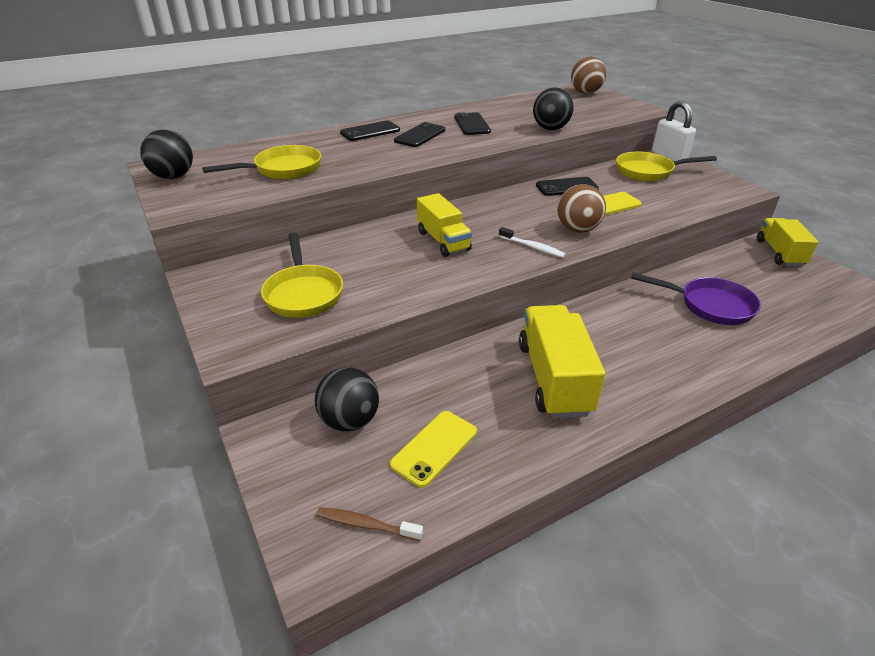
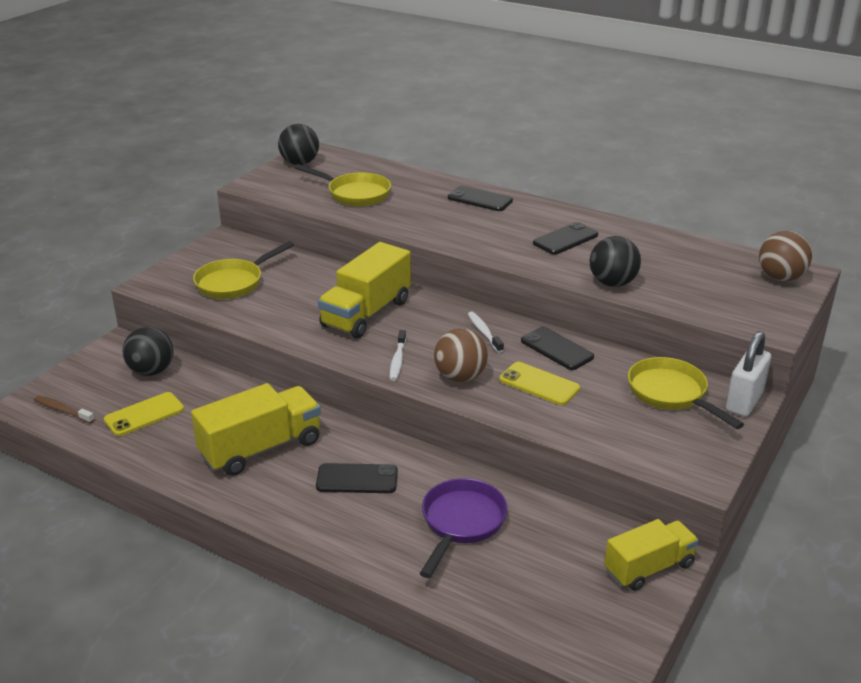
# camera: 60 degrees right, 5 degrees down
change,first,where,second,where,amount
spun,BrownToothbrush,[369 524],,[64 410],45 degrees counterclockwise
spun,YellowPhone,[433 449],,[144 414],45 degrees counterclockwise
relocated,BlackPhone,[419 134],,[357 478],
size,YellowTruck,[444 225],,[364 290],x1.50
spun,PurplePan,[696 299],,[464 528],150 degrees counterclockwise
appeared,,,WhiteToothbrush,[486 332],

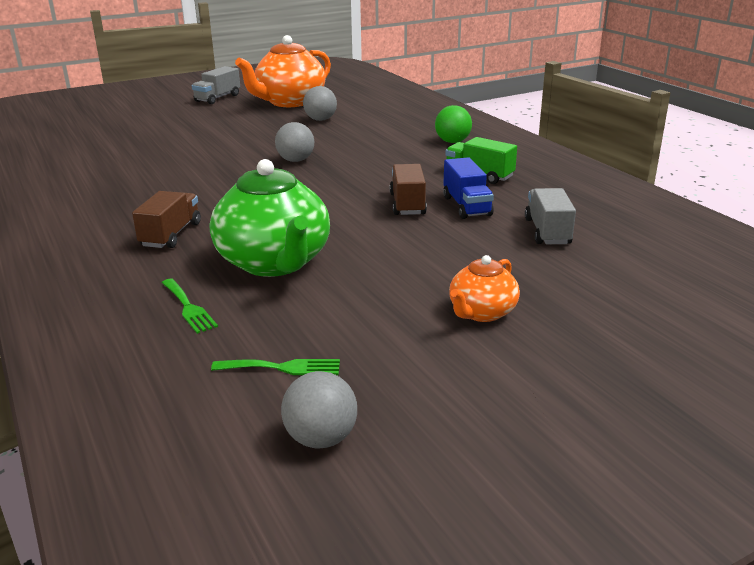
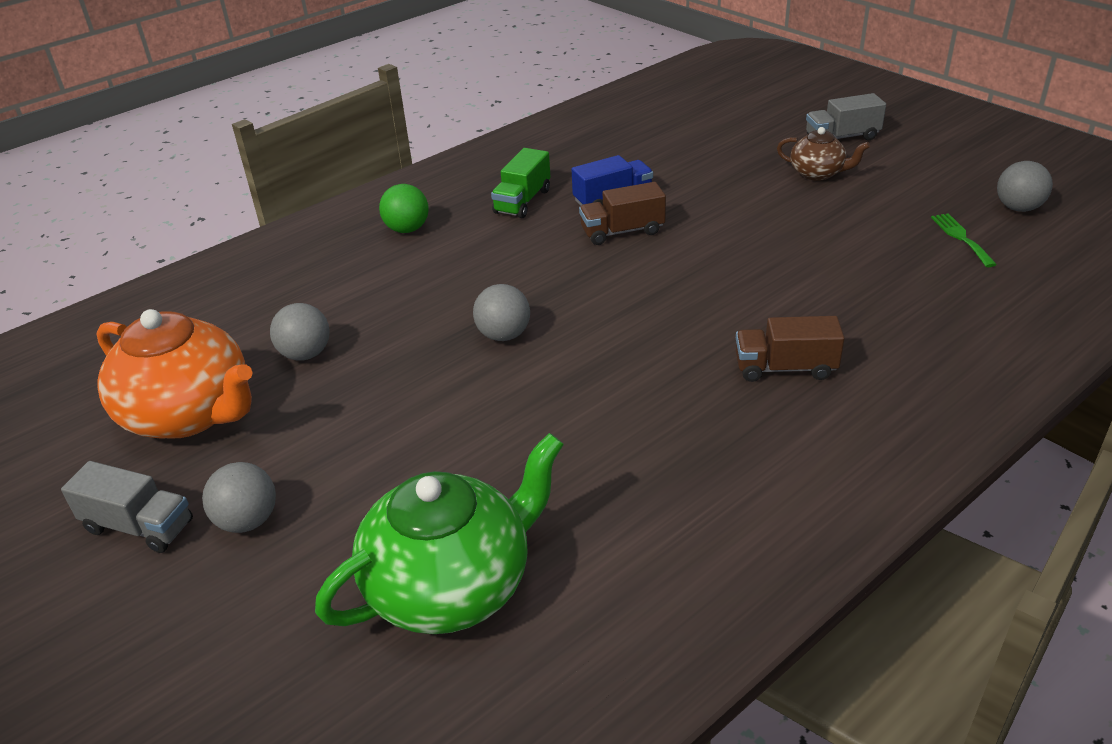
# camera: 100 degrees left, 10 degrees up
change,first,where,second,where,amount
appeared,,,GreyBall,[239 497],
relocated,GreenTeapot,[270 218],,[439 533],
colour,OrangeTeapot,[484 288],BrownTeapot,[823 154],
relocated,GreyTruck,[550 216],,[846 116],
missing,GreenFork,[190 306],,,

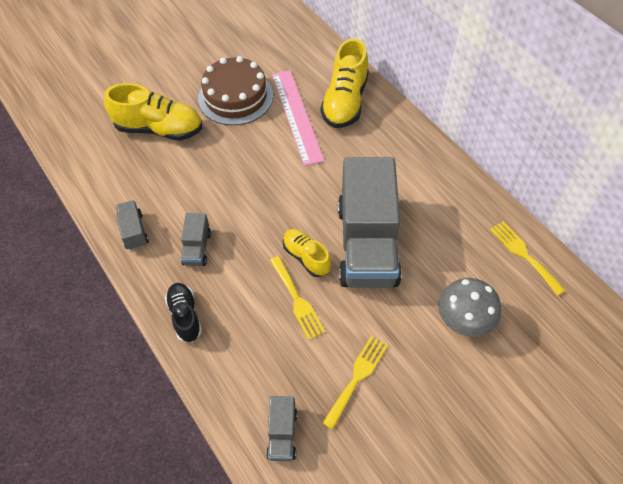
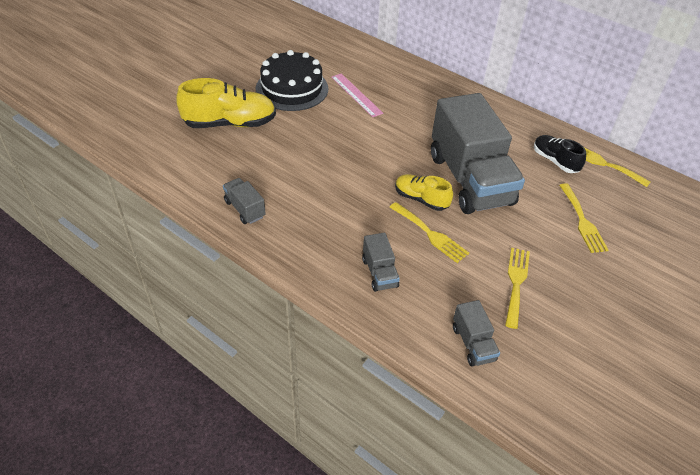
# camera: 20 degrees left, 10 degrees down
change,first,where,second,where,amount
colour,BrownCake,[235 90],BlackCake,[292 80],
size,PinkRuler,[298 118],,[357 95],x0.64
relocated,GreyTruck,[196 239],,[381 262],
relocated,BlackShoe,[183 312],,[560 154],
exchanged,GreyMushroom,[469 307],YellowFork,[583 218],
missing,YellowShoe,[345 83],,,

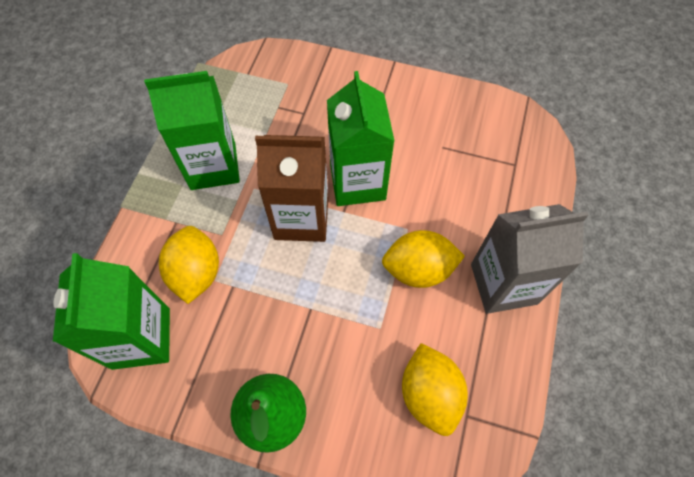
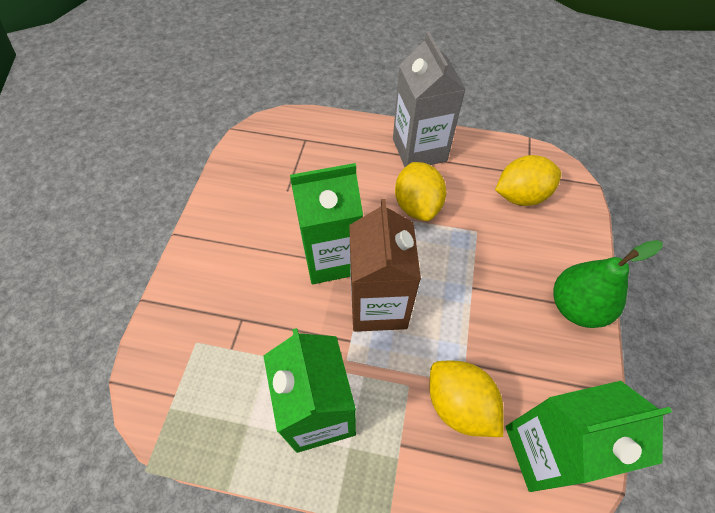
# camera: 95 degrees left, 5 degrees down
change,first,where,second,where,amount
spun,YellowLemon,[189 265],,[466 399],60 degrees clockwise

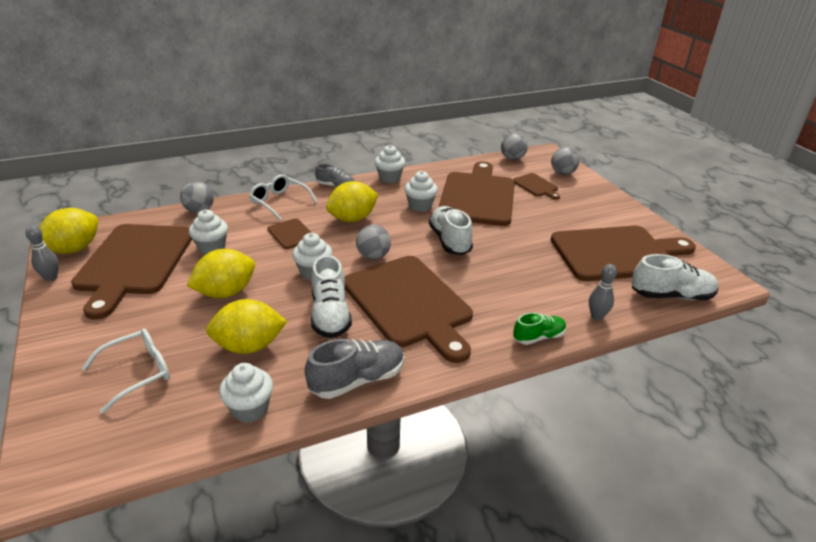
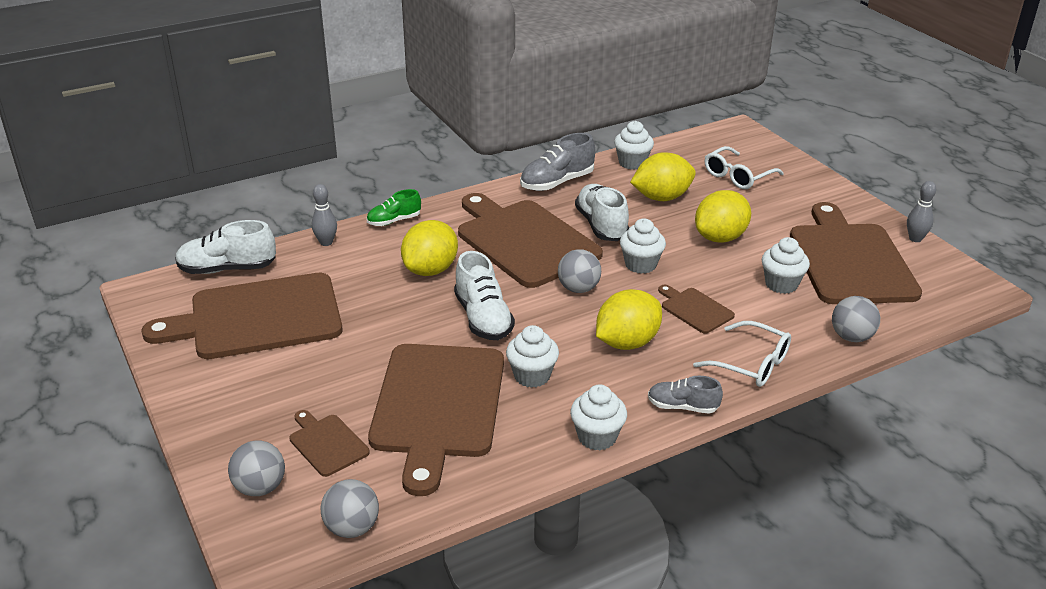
# camera: 175 degrees right, 0 degrees up
change,first,where,second,where,amount
relocated,YellowLemon,[68 231],,[429 248],

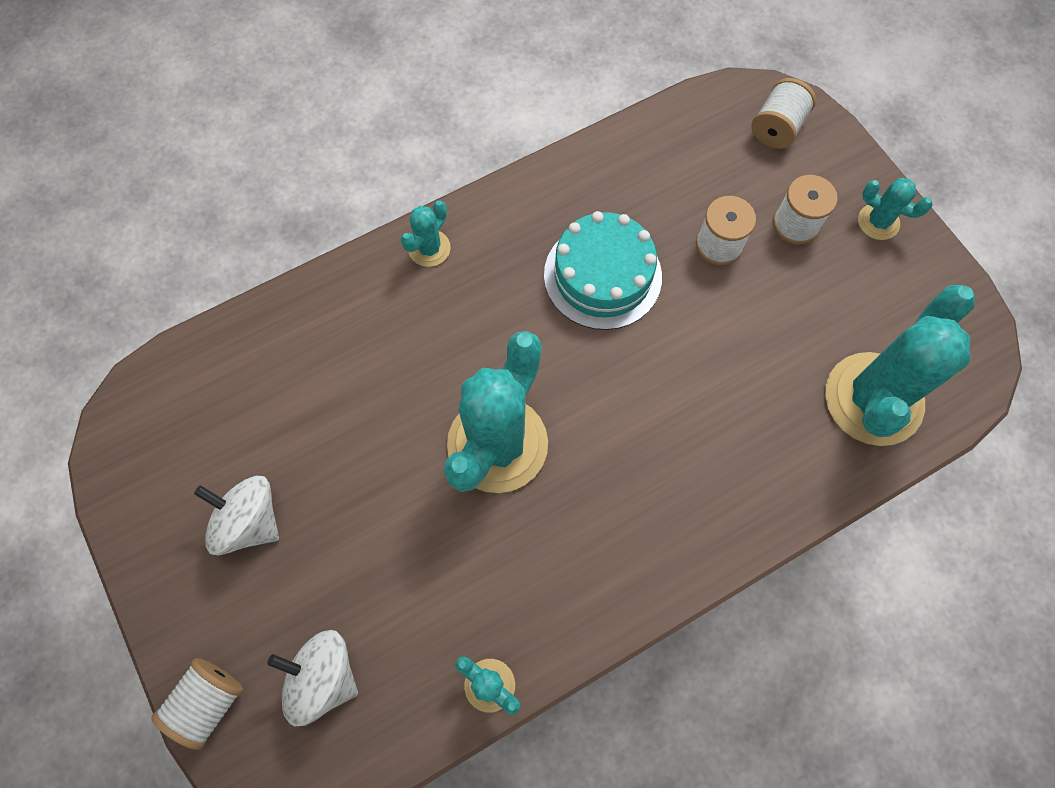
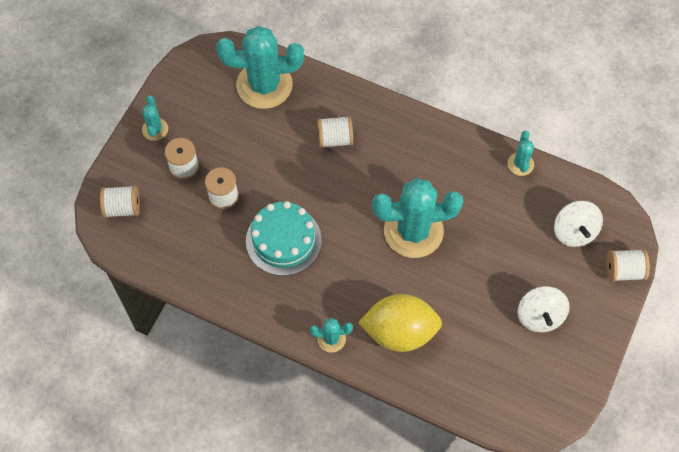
# camera: 125 degrees left, 5 degrees down
change,first,where,second,where,amount
appeared,,,WhiteSpool,[335 132],
appeared,,,YellowLemon,[400 323],

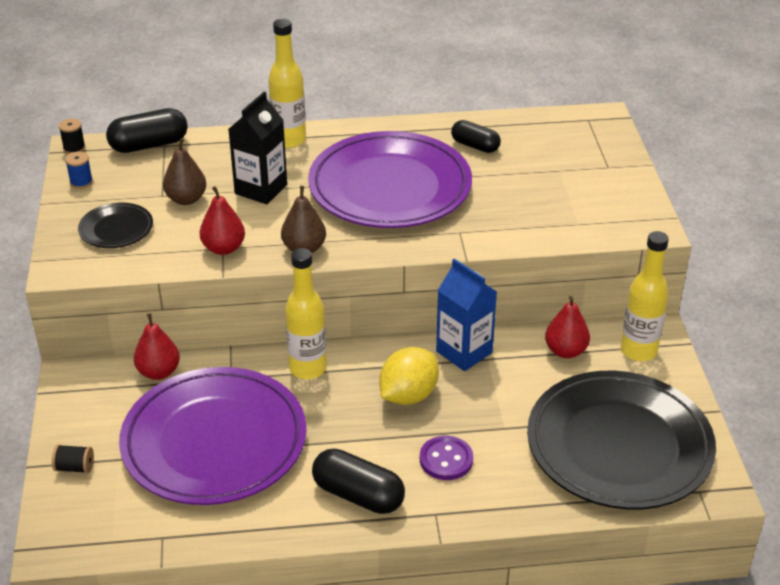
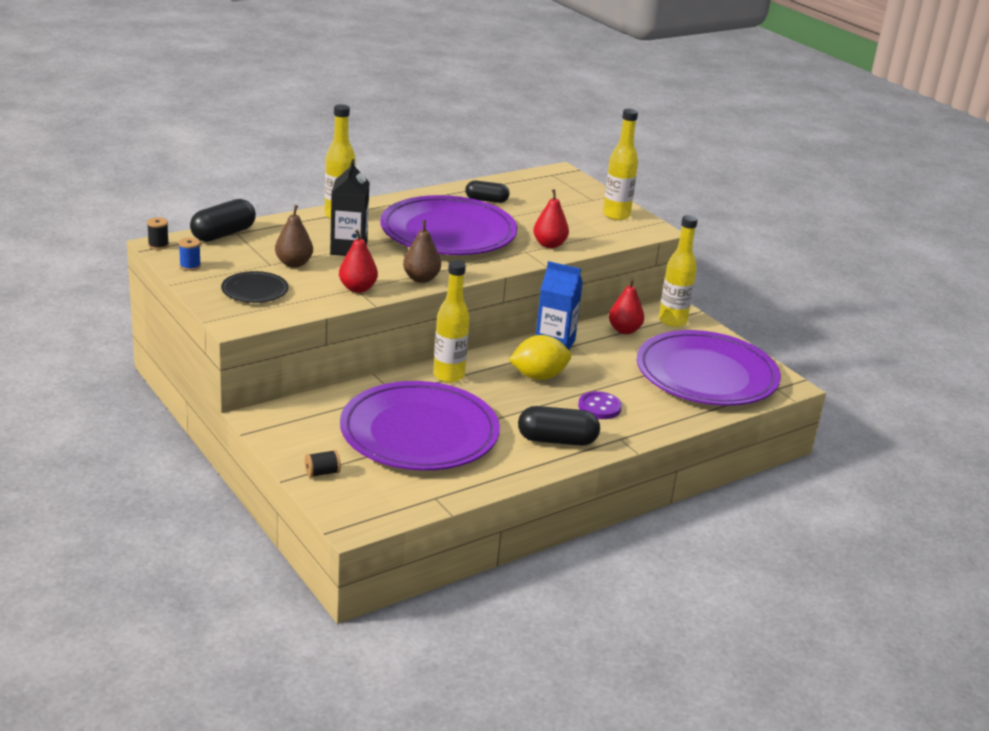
# camera: 30 degrees left, 10 degrees down
change,first,where,second,where,amount
spun,YellowLemon,[409 376],,[540 357],60 degrees clockwise
relocated,RedPear,[157 346],,[551 218],
appeared,,,YellowBottle,[620 164],
colour,BlackPlate,[621 440],PurplePlate,[709 368],

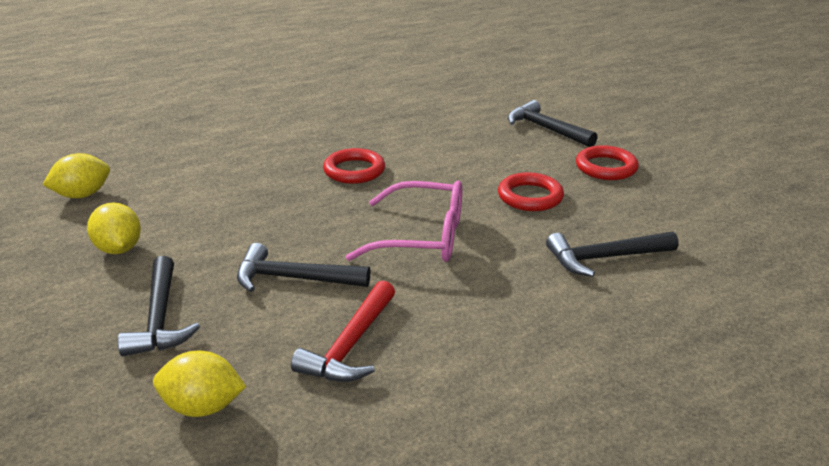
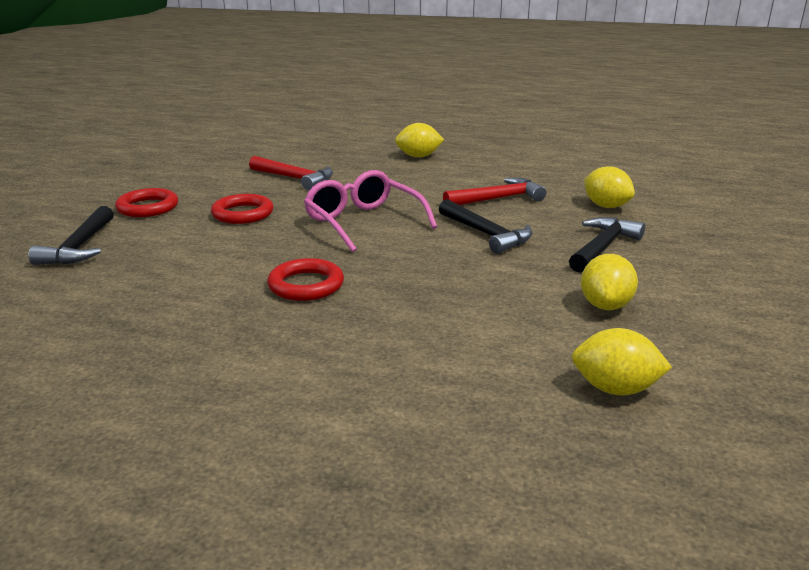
# camera: 135 degrees left, 5 degrees down
change,first,where,second,where,amount
colour,BlackHammer,[612 254],RedHammer,[291 173],
appeared,,,YellowLemon,[419 140],

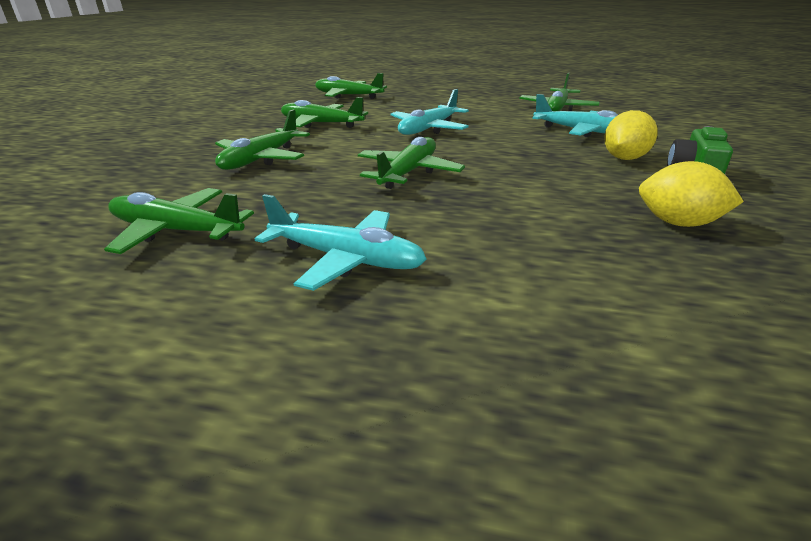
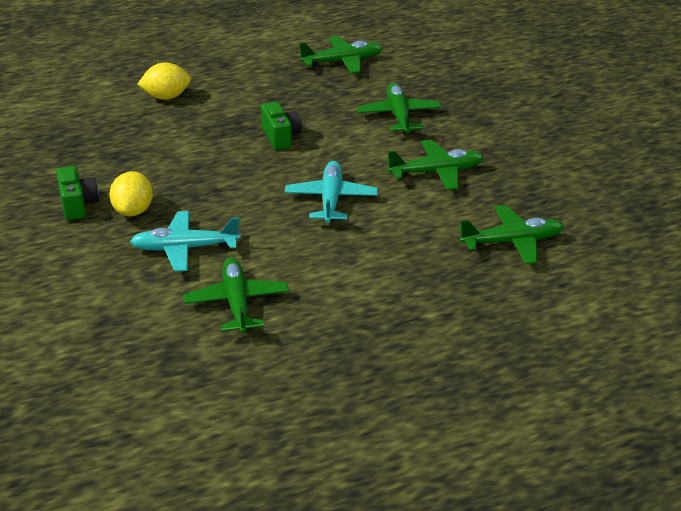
# camera: 145 degrees right, 5 degrees up
change,first,where,second,where,amount
relocated,YellowLemon,[691 194],,[164 81],
exchanged,GreenPlane,[411 163],GreenCamera,[281 125],
missing,TurquoisePlane,[341 242],,,

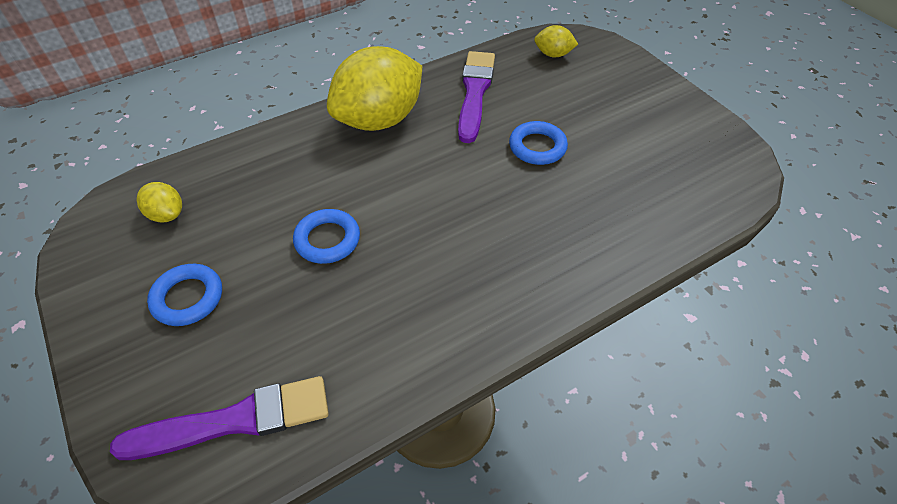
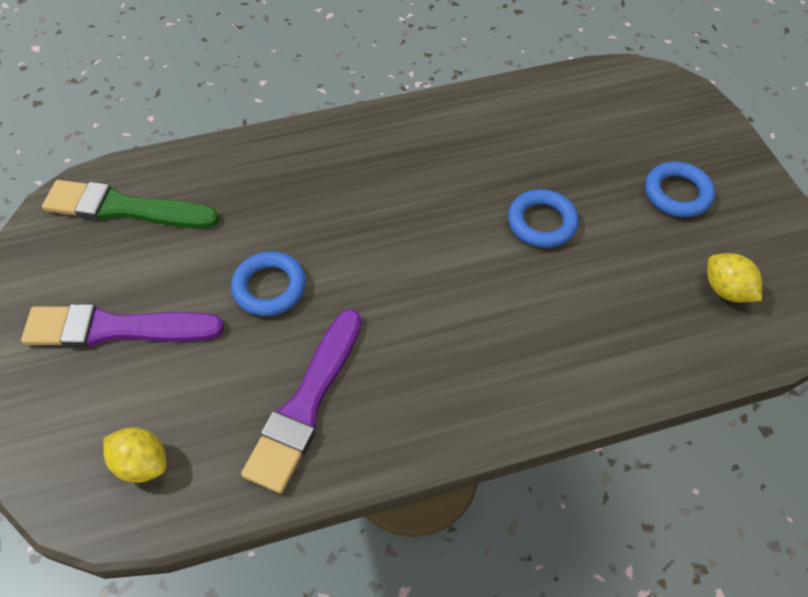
# camera: 165 degrees left, 5 degrees up
change,first,where,second,where,amount
relocated,PurpleBrush,[219 418],,[122 325],
appeared,,,GreenBrush,[130 204],
missing,YellowLemon,[374 88],,,

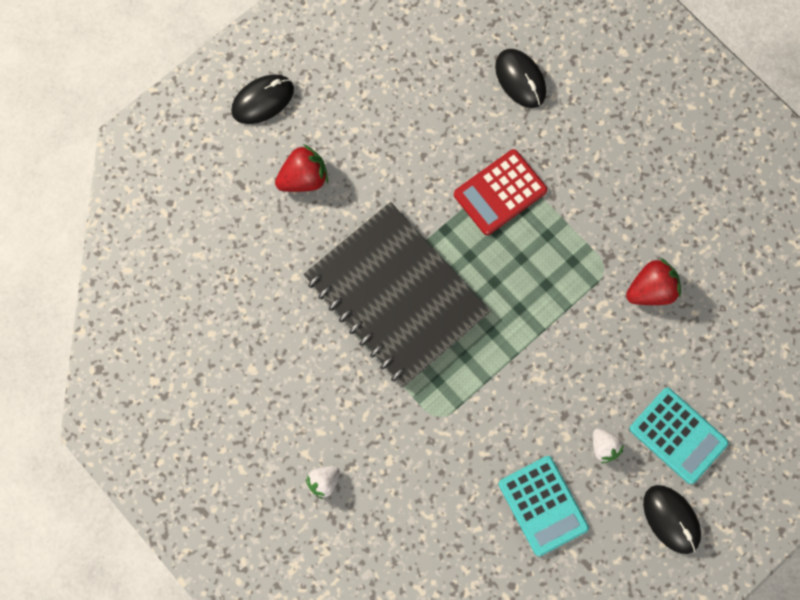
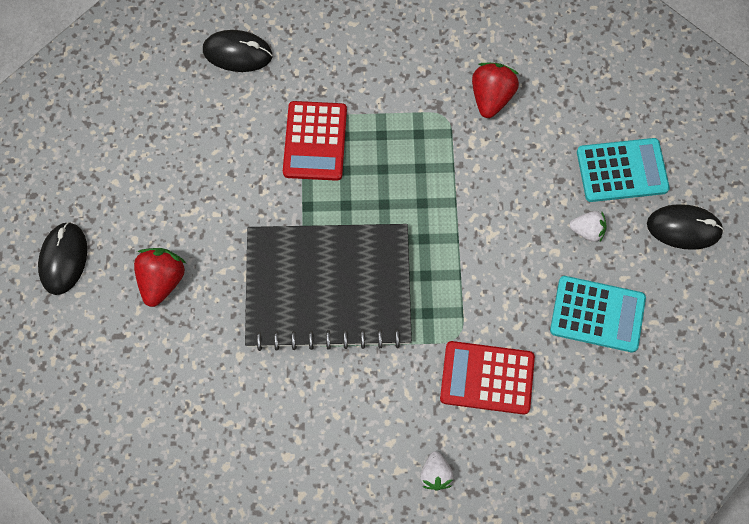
# camera: 50 degrees left, 5 degrees down
change,first,where,second,where,amount
appeared,,,RedCalculator,[487 378],

